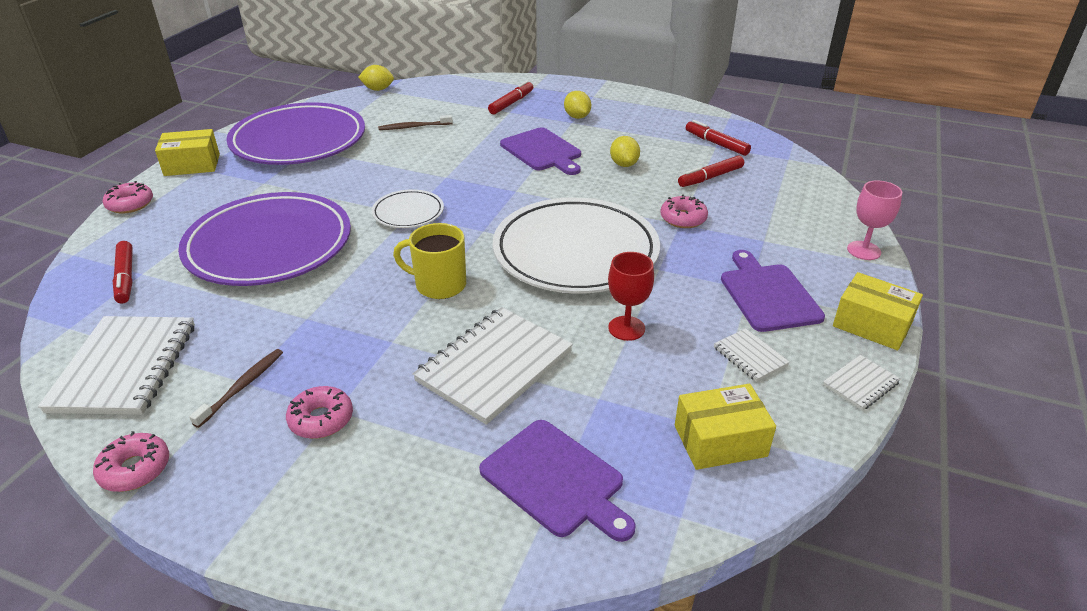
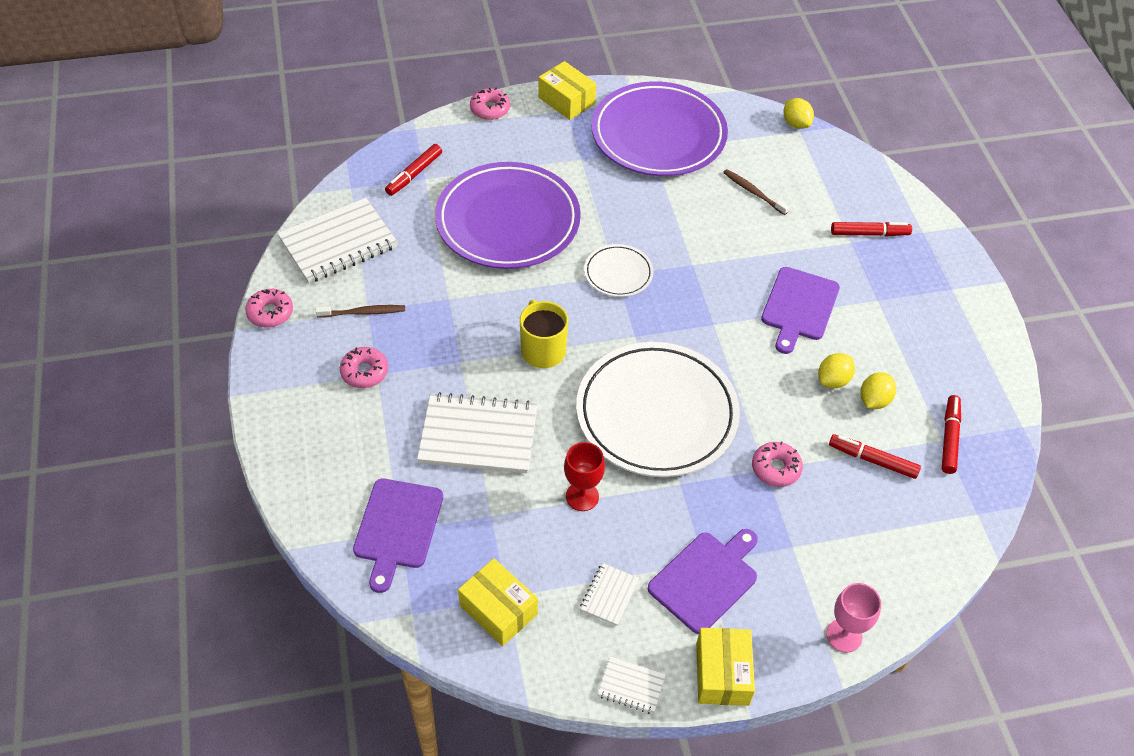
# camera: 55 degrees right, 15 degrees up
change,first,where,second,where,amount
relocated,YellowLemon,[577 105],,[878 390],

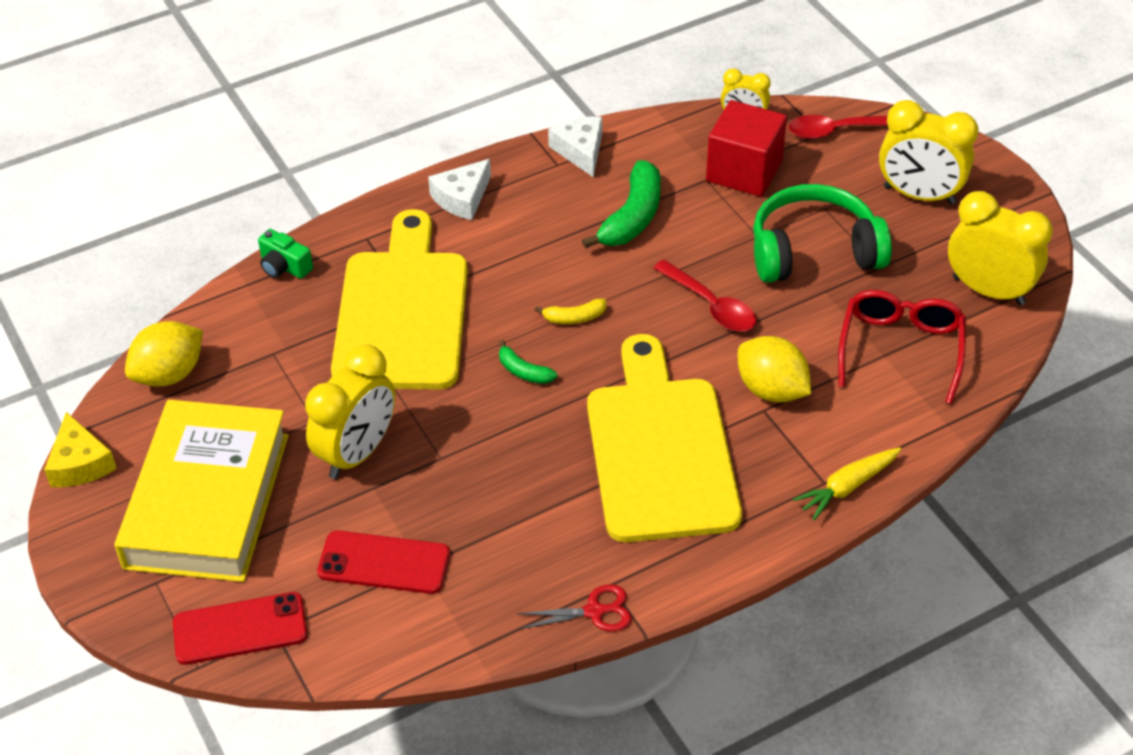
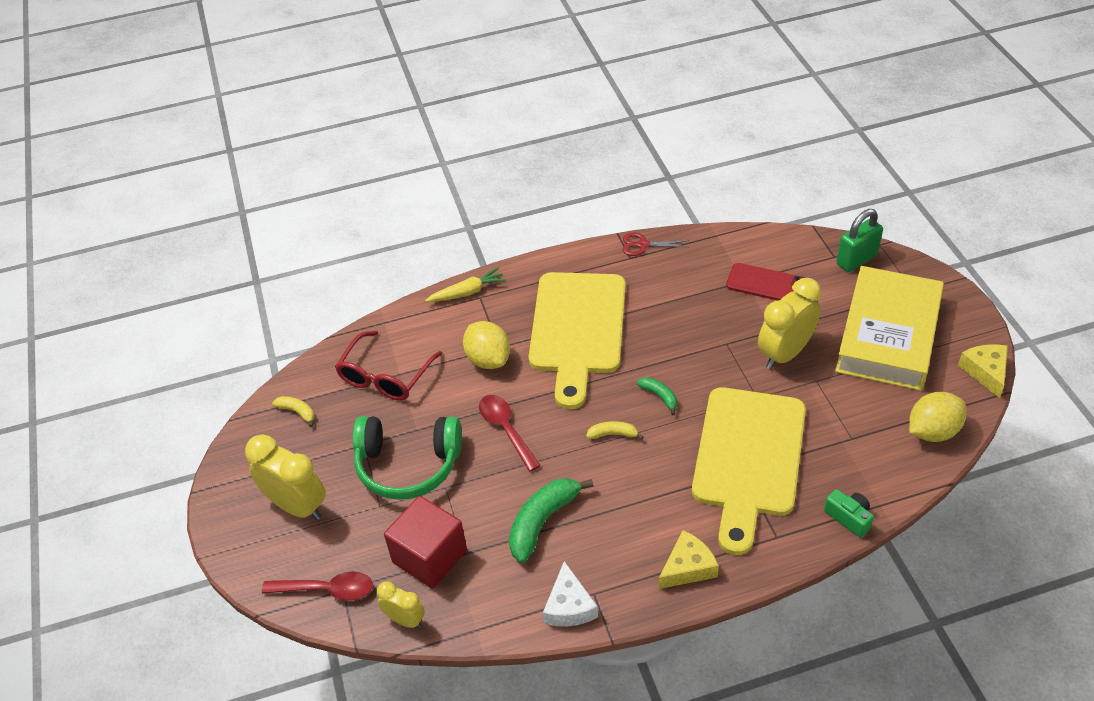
# camera: 165 degrees left, 0 degrees up
change,first,where,second,where,amount
exchanged,YellowClock,[1000 248],YellowBanana,[293 411],
colour,WhiteCheese,[459 189],YellowCheese,[689 559],
exchanged,RedPhone,[240 628],GreenPadlock,[859 240],

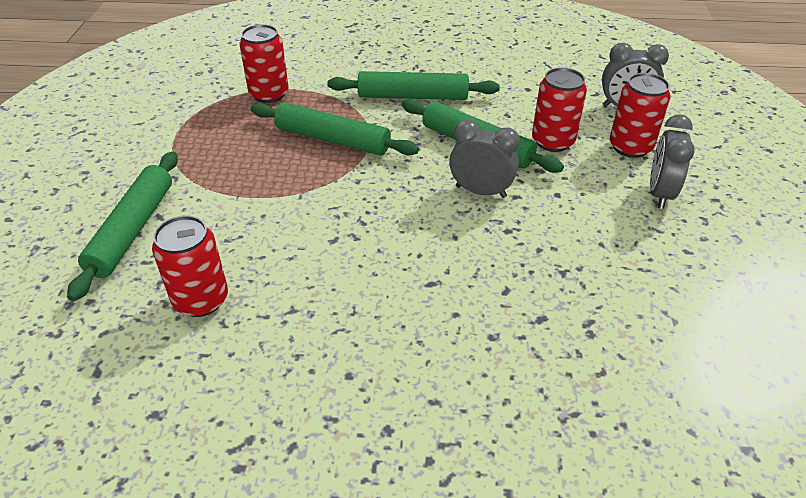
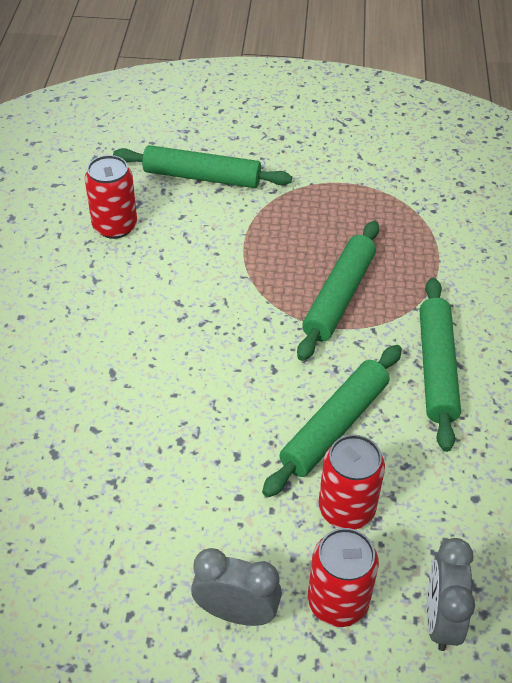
# camera: 90 degrees right, 5 degrees up
change,first,where,second,where,amount
missing,RedCan,[264 63],,,
missing,GreyClock,[484 159],,,

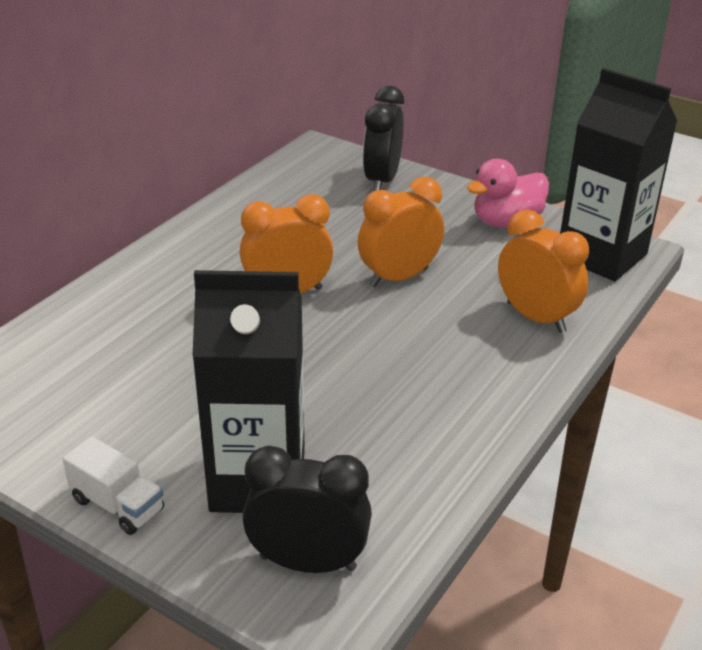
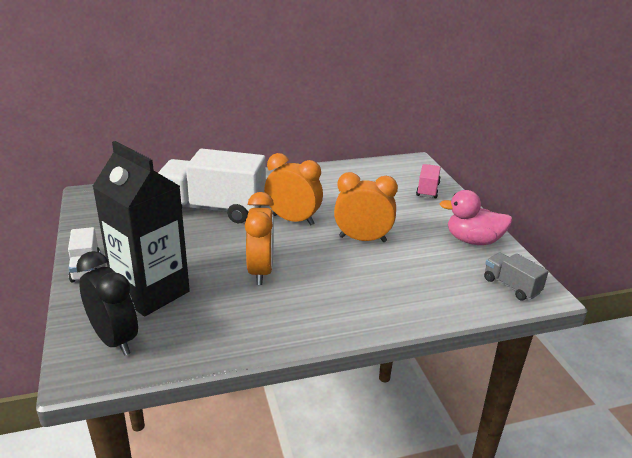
# camera: 40 degrees right, 5 degrees down
change,first,where,second,where,amount
appeared,,,WhiteTruck,[212 186],
relocated,OrangeClock,[543 271],,[259 238],
exchanged,BlackClock,[383 138],PinkTruck,[428 181],
exchanged,BlackCarton,[618 174],GreyTruck,[516 277],

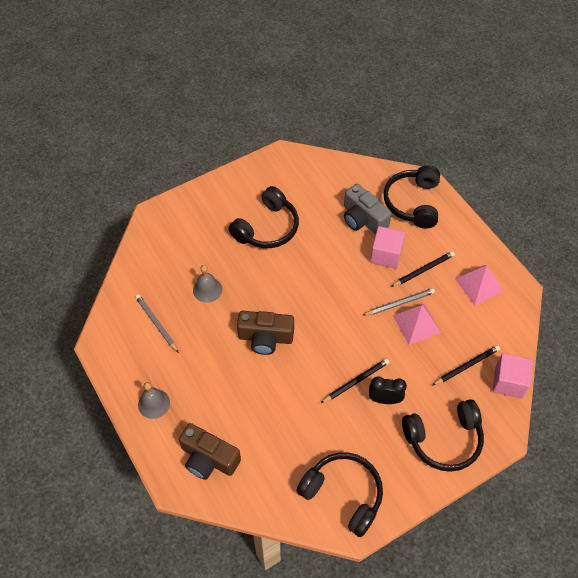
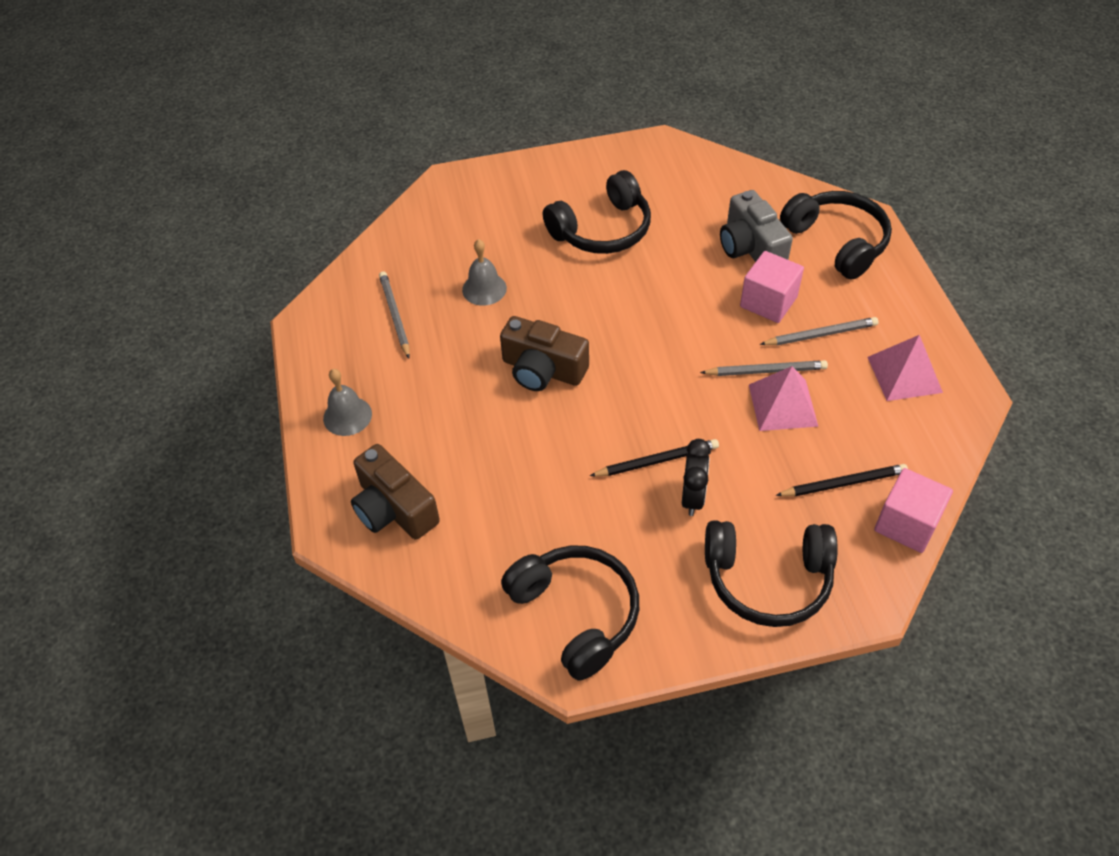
# camera: 20 degrees right, 5 degrees down
change,first,where,second,where,amount
spun,BlackClock,[388 390],,[696 477],75 degrees clockwise
colour,BlackPencil,[423 269],GreyPencil,[819 331],
spun,BlackHeadphones,[412 197],,[836 235],120 degrees clockwise

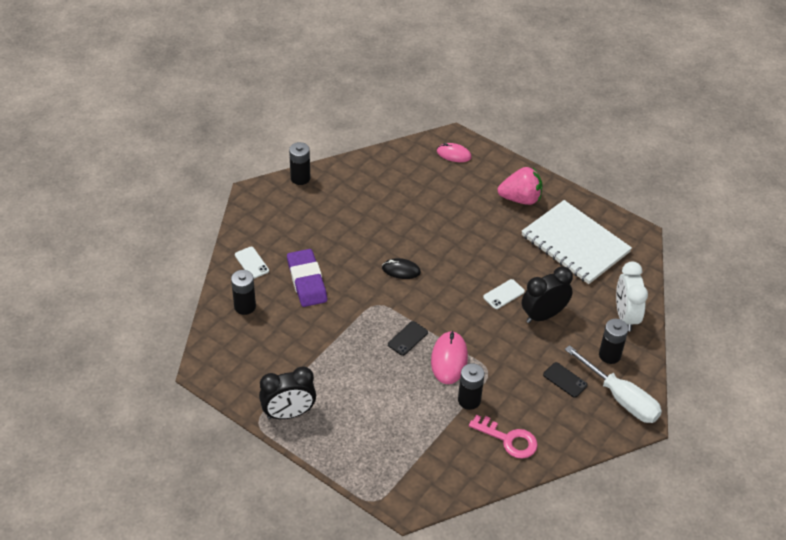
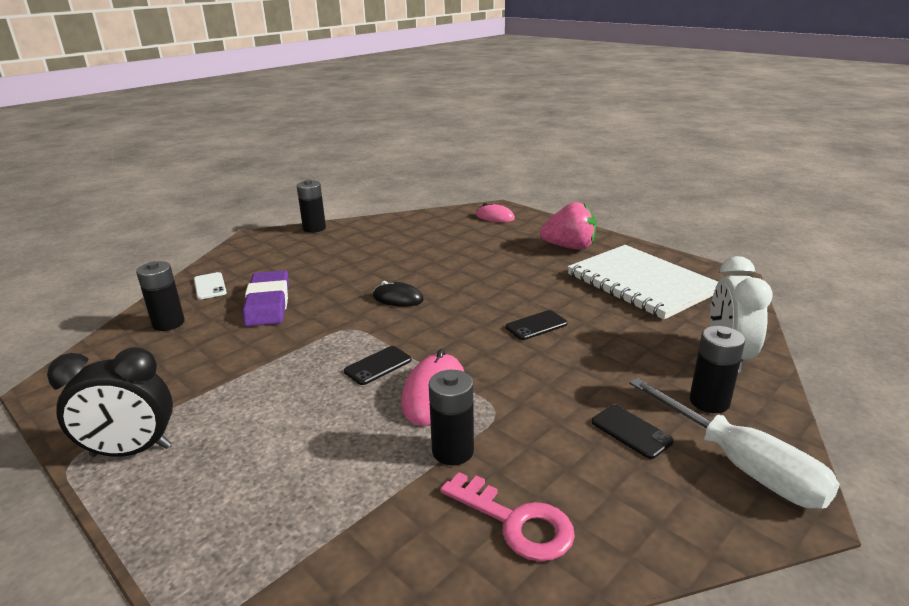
# camera: 10 degrees right, 20 degrees down
change,first,where,second,where,amount
colour,WhitePhone,[504 294],BlackPhone,[537 325],
missing,BlackClock,[547 294],,,

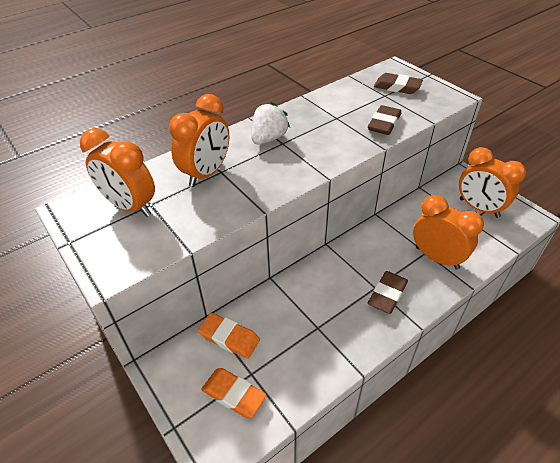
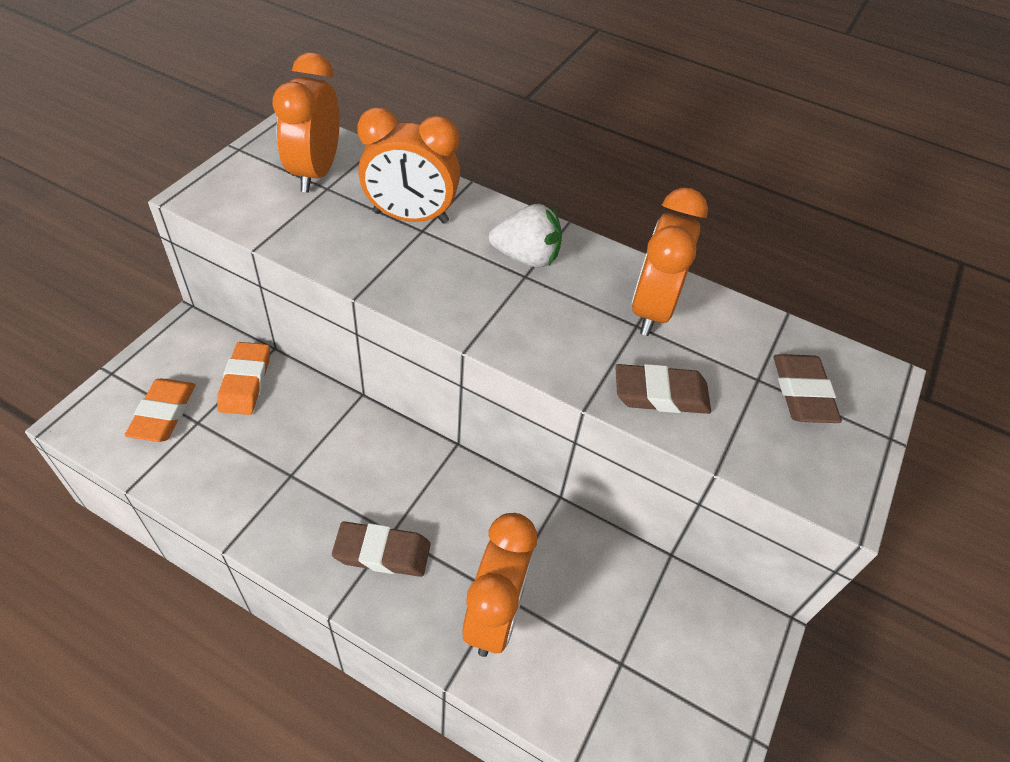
# camera: 60 degrees right, 5 degrees up
change,first,where,second,where,amount
relocated,OrangeClock,[492 182],,[670 261],

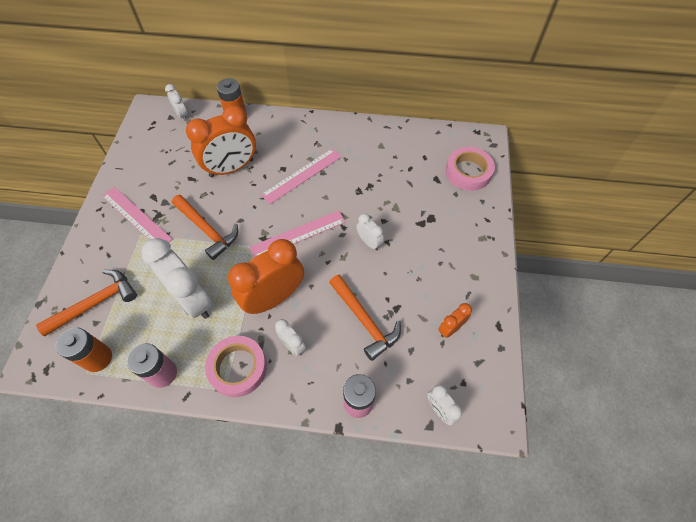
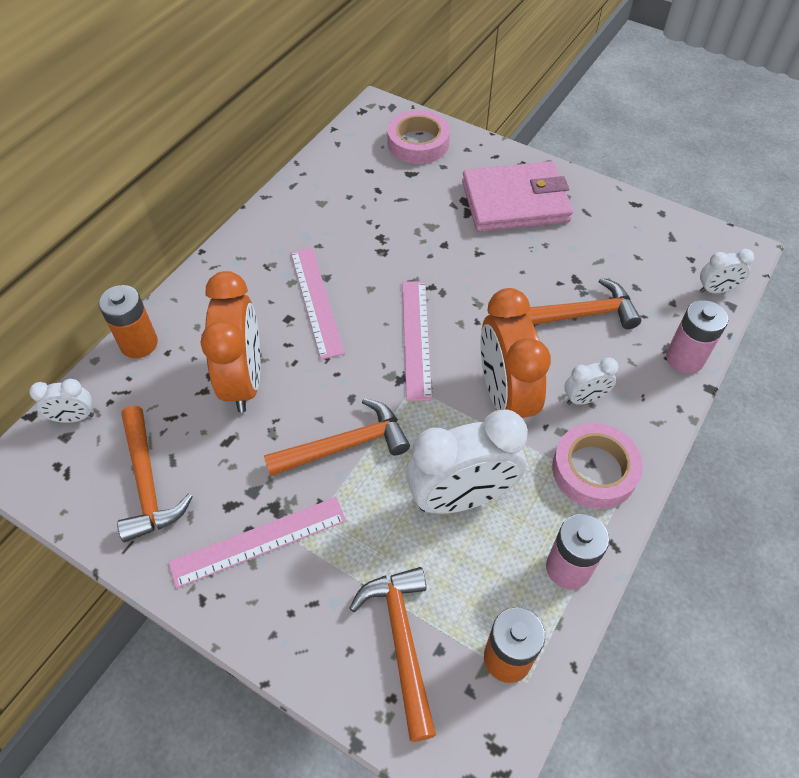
# camera: 65 degrees left, 5 degrees down
change,first,where,second,where,amount
appeared,,,OrangeHammer,[155 474],
appeared,,,PinkWallet,[517 196],
missing,WhiteClock,[370 232],,,
missing,OrangeClock,[455 320],,,

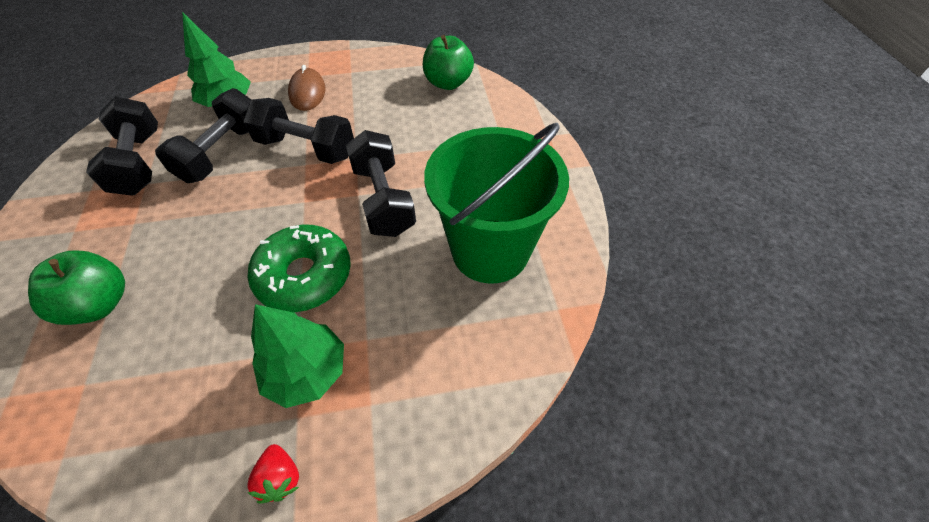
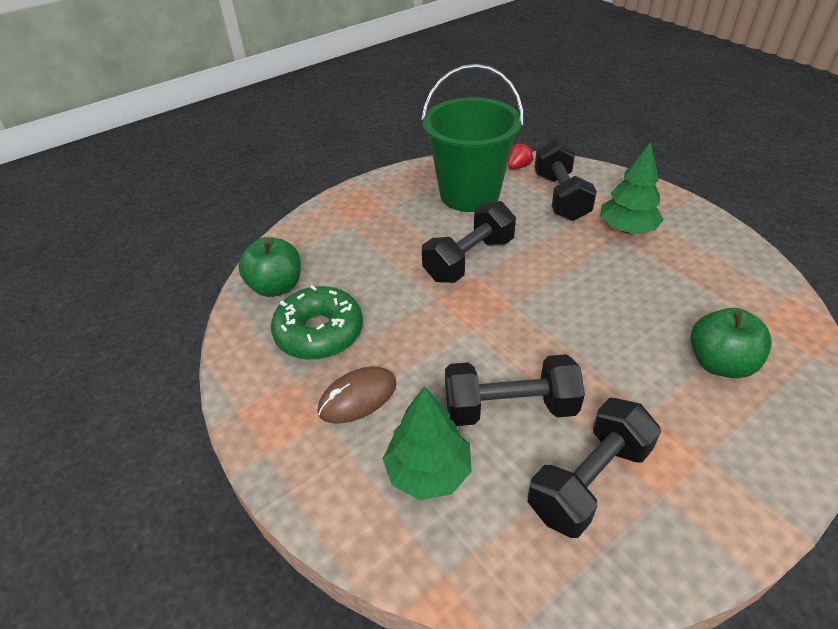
# camera: 115 degrees left, 10 degrees down
change,first,where,second,where,amount
relocated,GreenDonut,[299 268],,[317 322],
relocated,RedStrawberry,[273 473],,[521 156],
relocated,BlackDumbbell,[298 131],,[565 180],

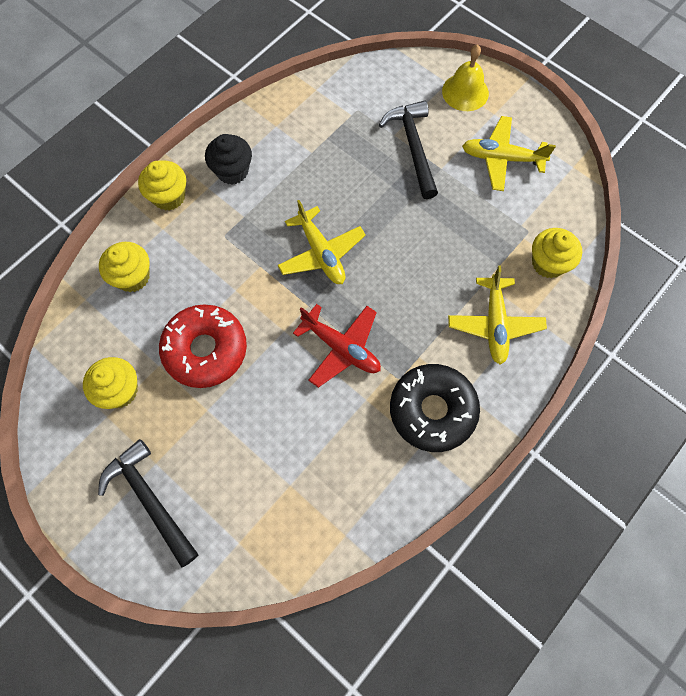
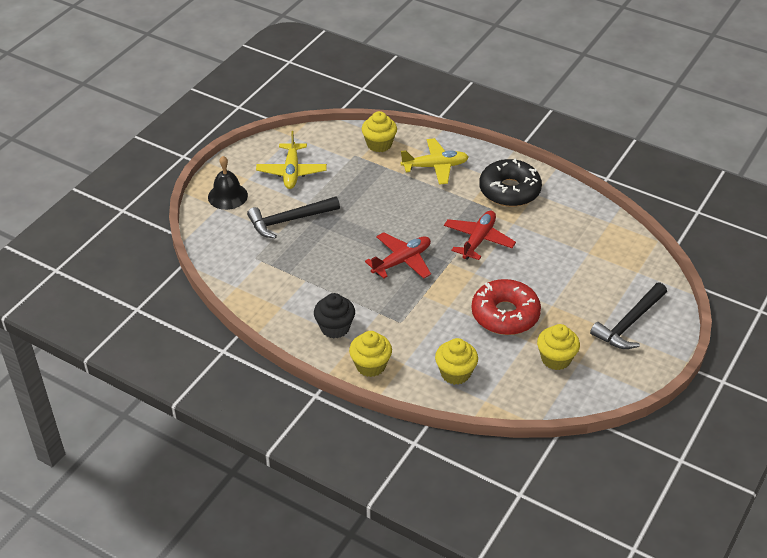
# camera: 100 degrees left, 25 degrees down
change,first,where,second,where,amount
colour,YellowBell,[465 77],BlackBell,[228 183],
colour,YellowPlane,[322 242],RedPlane,[398 255],

